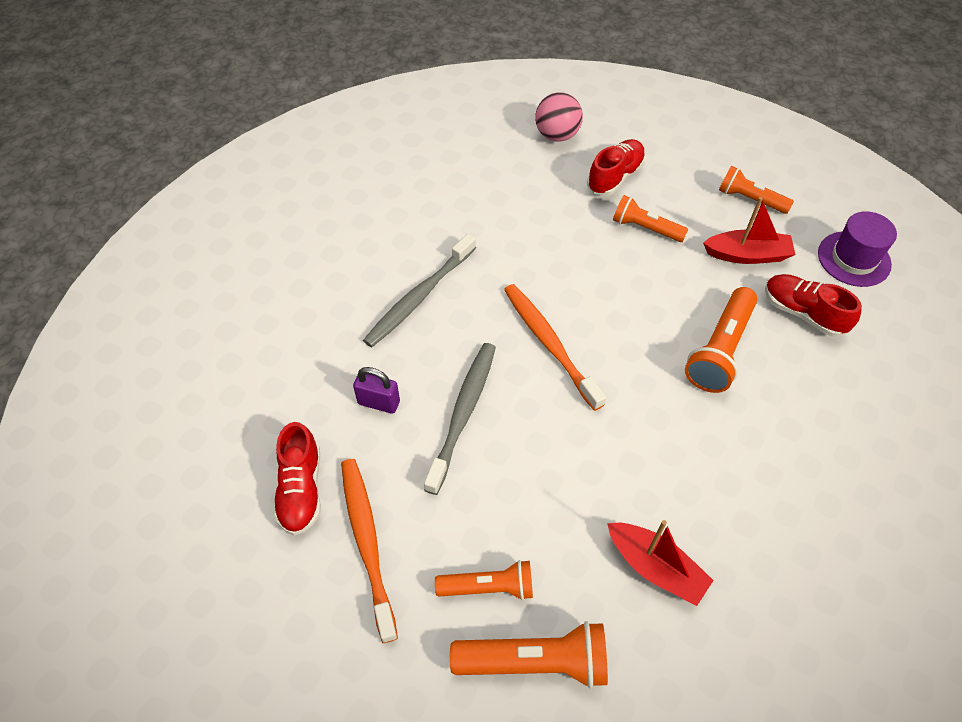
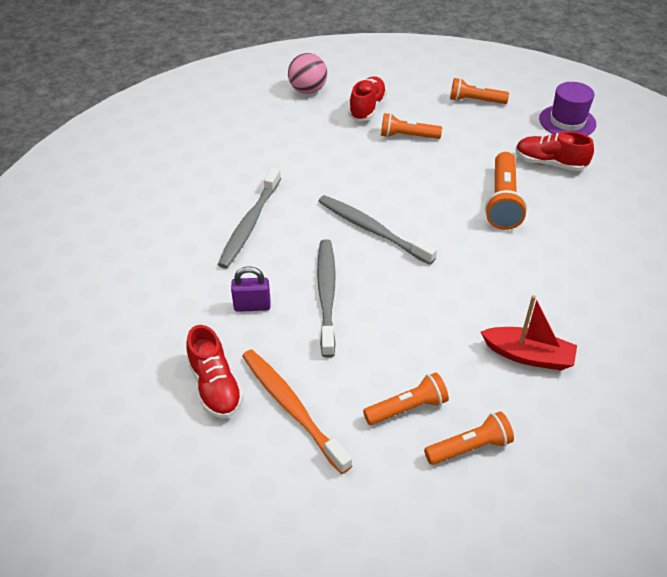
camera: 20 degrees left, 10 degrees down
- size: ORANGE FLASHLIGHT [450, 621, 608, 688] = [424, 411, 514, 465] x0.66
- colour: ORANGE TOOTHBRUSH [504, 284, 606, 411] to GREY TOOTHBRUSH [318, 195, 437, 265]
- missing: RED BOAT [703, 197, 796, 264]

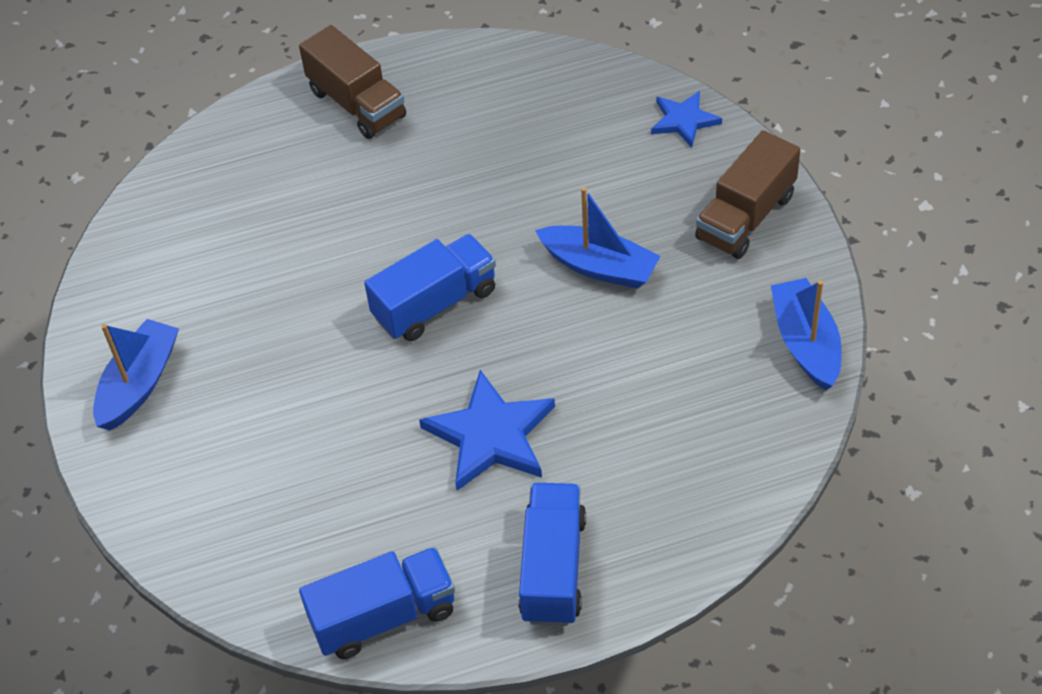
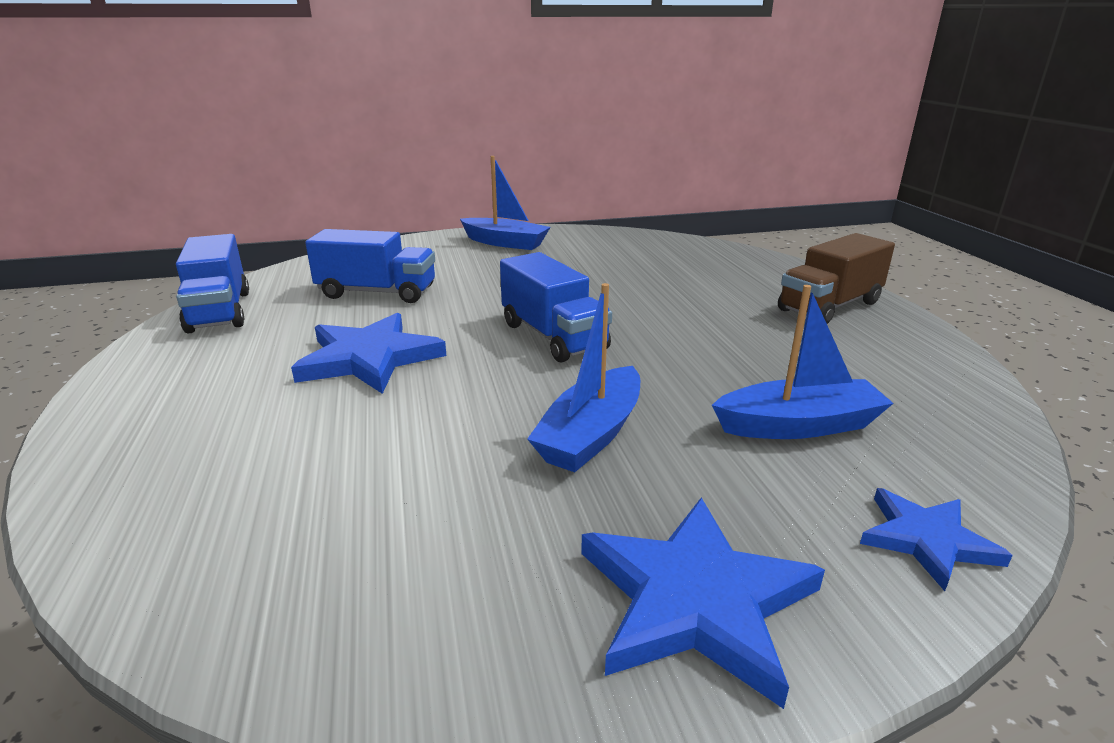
camera: 90 degrees right, 25 degrees down
- relocated: BLUE TRUCK [518, 483, 586, 626] to [305, 229, 435, 303]
- exchanged: BROWN TRUCK [695, 130, 800, 259] to BLUE STAR [581, 497, 825, 709]
- relocated: BLUE BOAT [771, 278, 842, 390] to [712, 285, 894, 439]

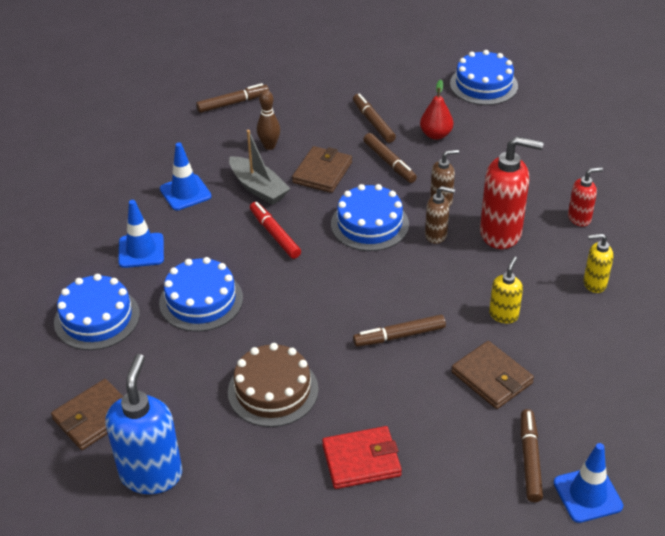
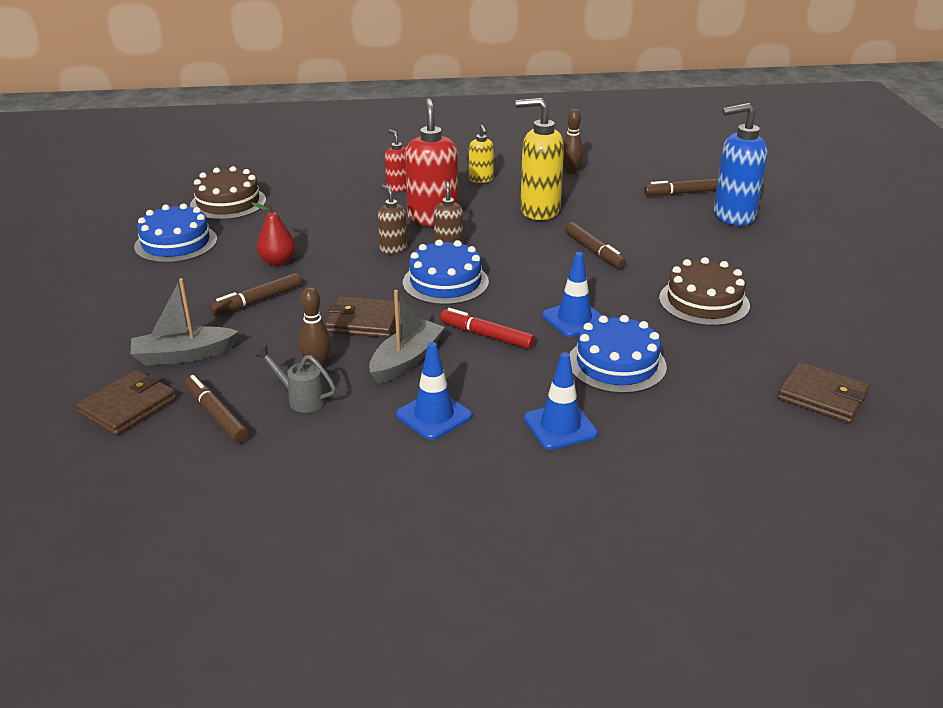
camera: 105 degrees left, 10 degrees down
- missing: BLUE CAKE [54, 274, 140, 350]
- relocated: BLUE SOAP DISPENSER [105, 354, 182, 494] to [714, 103, 768, 226]
- spun: RED MARKER [250, 202, 301, 259] = [440, 308, 535, 349] 75 degrees clockwise
- missing: RED WALLET [322, 426, 402, 489]
- missing: BROWN MARKER [363, 133, 417, 183]
- relocated: BROWN WALLET [451, 341, 534, 409] to [76, 370, 176, 436]
- size: YELLOW SOAP DISPENSER [489, 256, 523, 323] = [516, 98, 564, 220] x1.88
- relocated: BLUE TRAFFIC CONE [554, 443, 623, 523] to [542, 252, 602, 337]
- appeared: GREY BOAT [131, 278, 239, 366]
- appeared: BROWN CAKE [190, 166, 266, 220]
- appeared: GREY WATERING CAN [255, 346, 336, 413]
- appeared: BROWN BOWLING PIN [563, 109, 584, 174]

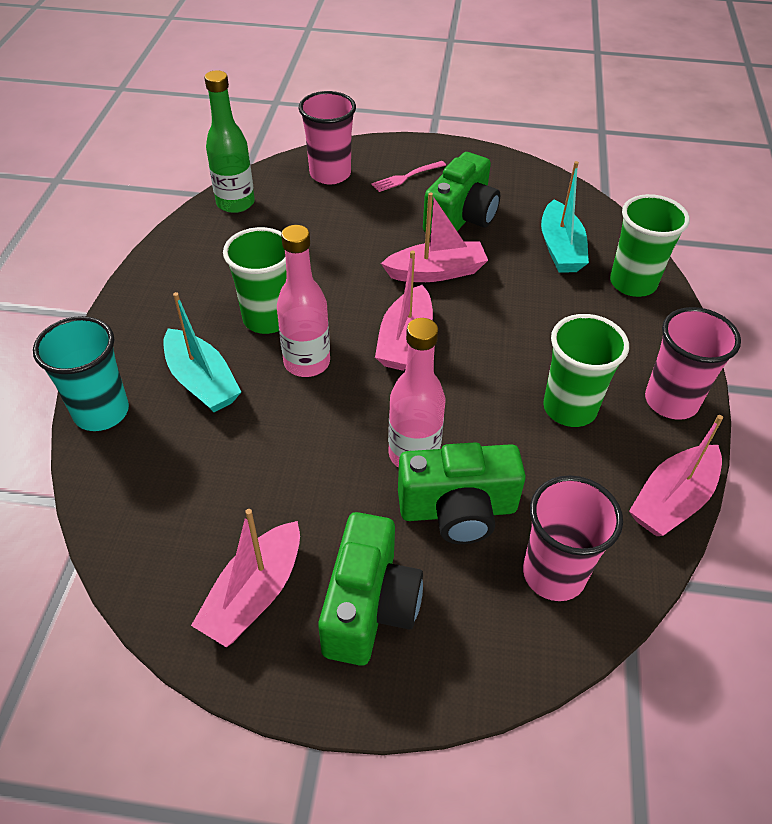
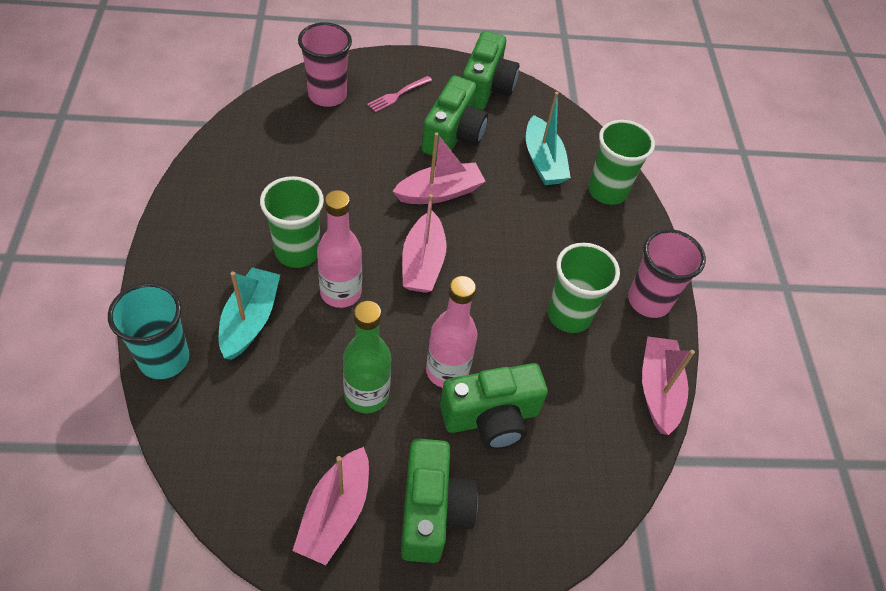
camera: 15 degrees left, 5 degrees up
- spun: TURQUOISE BOAT [163, 292, 241, 412] = [219, 267, 280, 360] 120 degrees counterclockwise
- relocated: GREEN BOTTLE [204, 70, 255, 213] to [343, 301, 391, 414]
- missing: PINK CUP [523, 475, 623, 601]
- spun: PINK BOAT [629, 415, 723, 536] = [642, 336, 695, 435] 150 degrees clockwise
- appeared: GREEN CAMERA [462, 31, 519, 110]

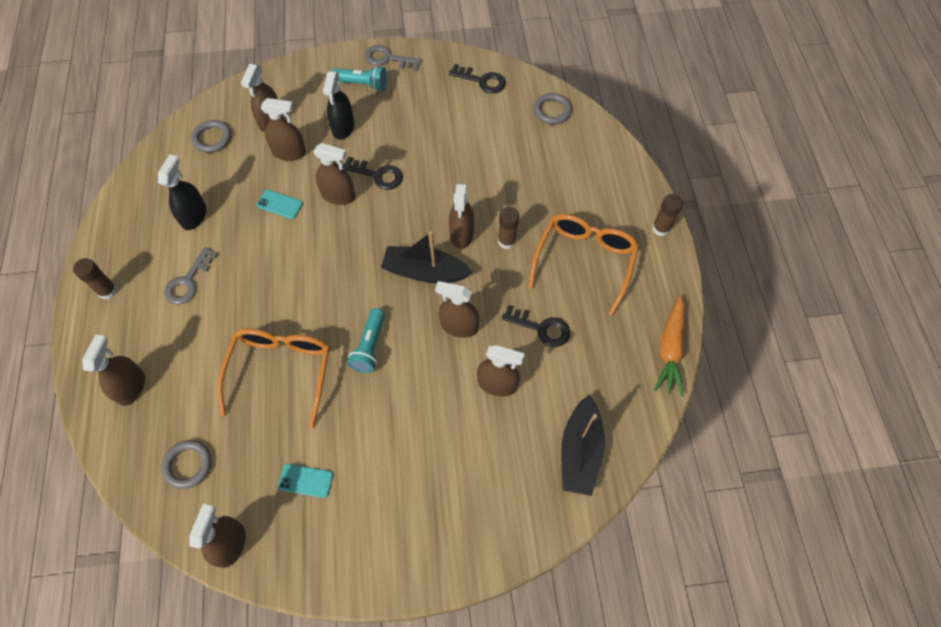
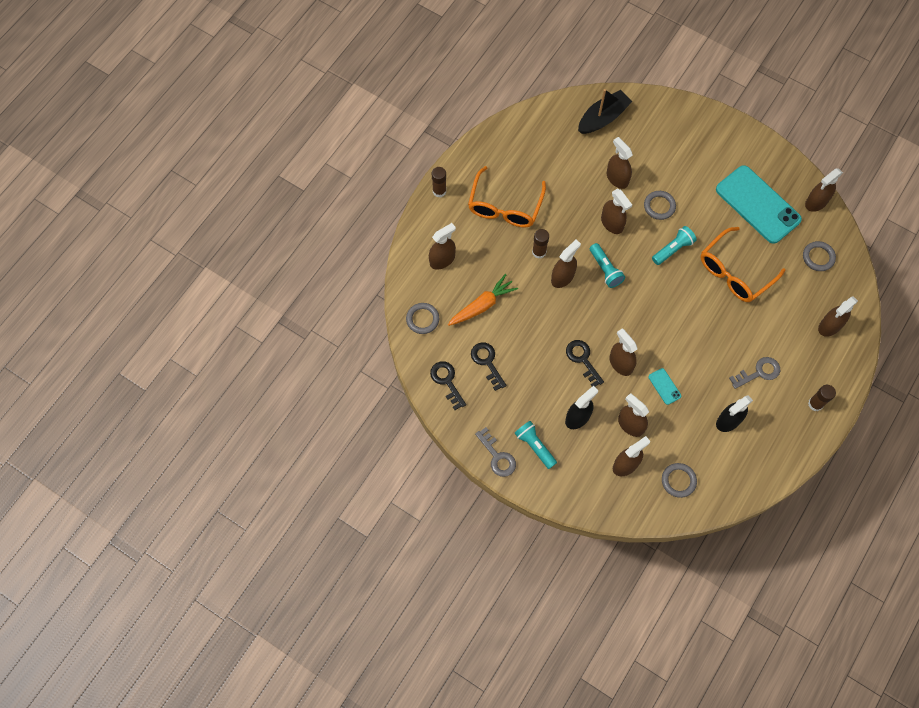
camera: 140 degrees left, 5 degrees up
- size: TURQUOISE PHONE [278, 464, 333, 498] = [716, 165, 802, 244] x2.49
- exchanged: BLACK BOAT [381, 231, 473, 283] to TURQUOISE FLASHLIGHT [590, 243, 625, 288]
- relocated: BLACK KEY [502, 305, 570, 347] to [471, 342, 507, 391]
- spun: ORANGE GLASSES [528, 214, 639, 316] = [468, 166, 546, 227] 45 degrees counterclockwise
- relocated: ORANGE CARROT [654, 295, 685, 397] to [448, 274, 518, 326]
- appeared: BROWN SPRAY BOTTLE [429, 223, 456, 270]
- appeared: GREY RING [644, 191, 676, 220]

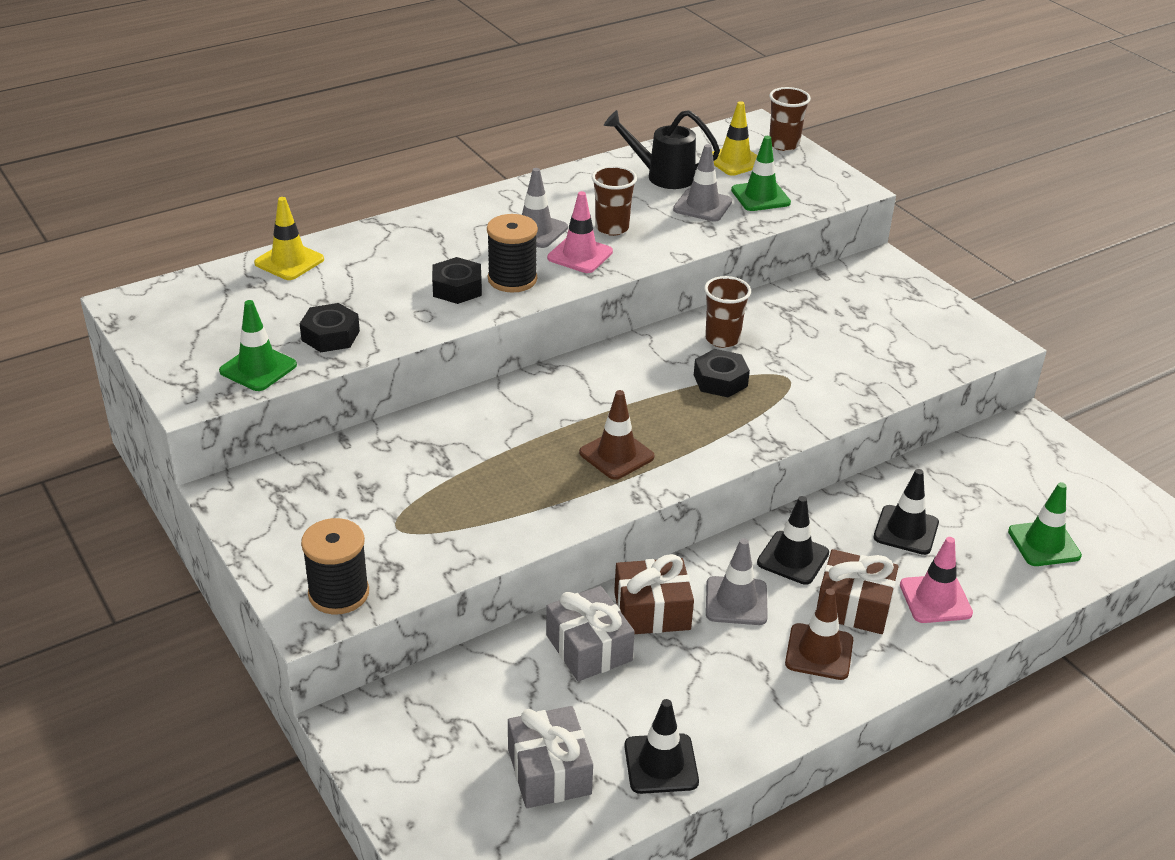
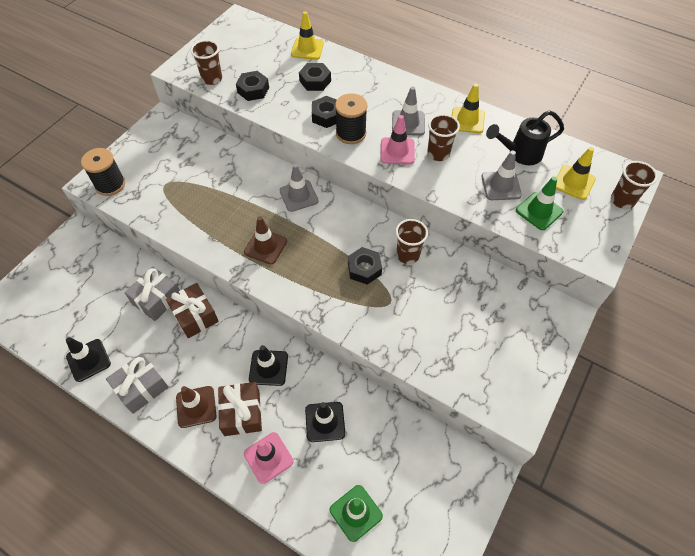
camera: 65 degrees right, 20 degrees up
- exchanged: GREEN TRAFFIC CONE [219, 300, 297, 391] to BROWN CUP [191, 40, 222, 85]
- relocated: GREY GIFT [508, 706, 593, 808] to [106, 353, 169, 414]
- spun: BLACK WATERING CAN [604, 110, 720, 189] = [486, 110, 564, 165] 90 degrees counterclockwise
- relocated: GREY TRAFFIC CONE [706, 538, 768, 625] to [280, 164, 319, 212]
- appeared: BLACK NUT [299, 63, 331, 91]
- appeared: YELLOW TRAFFIC CONE [452, 83, 485, 134]

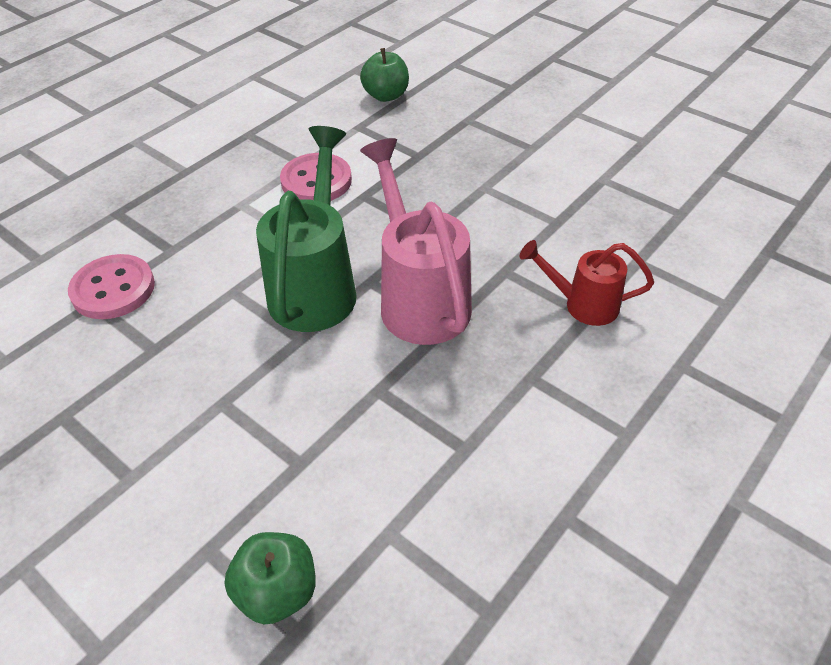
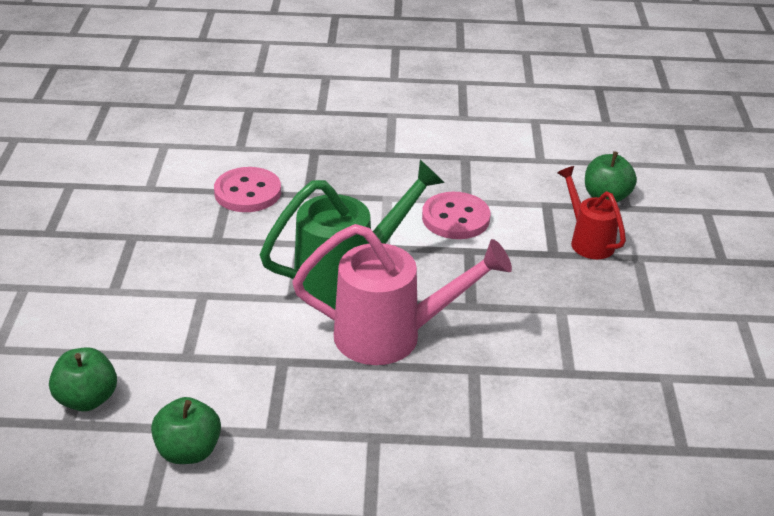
camera: 50 degrees right, 10 degrees down
- spun: PINK WATERING CAN [360, 138, 472, 345] = [292, 224, 512, 365] 60 degrees clockwise
- relocated: RED WATERING CAN [520, 240, 654, 326] to [557, 166, 626, 259]
- appeared: GREEN APPLE [151, 397, 221, 464]

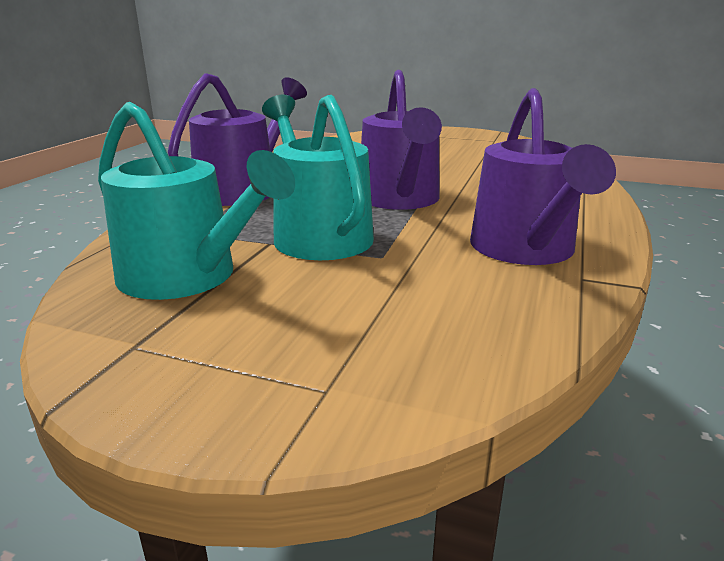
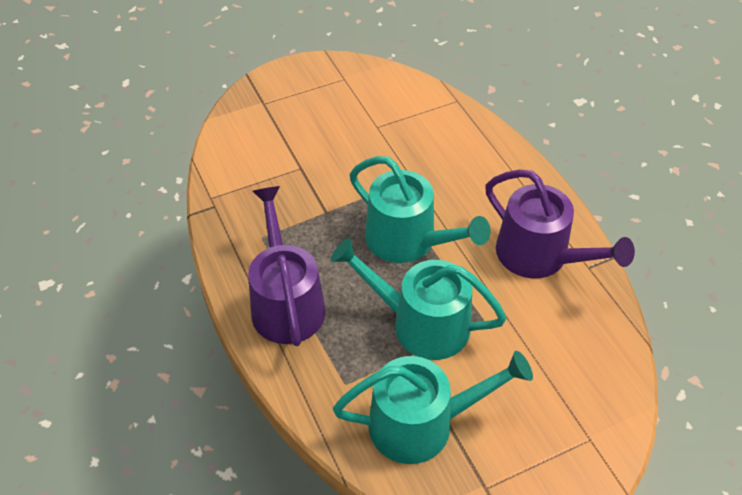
camera: 45 degrees left, 25 degrees up
- colour: PURPLE WATERING CAN [361, 70, 442, 210] to TURQUOISE WATERING CAN [350, 156, 490, 263]

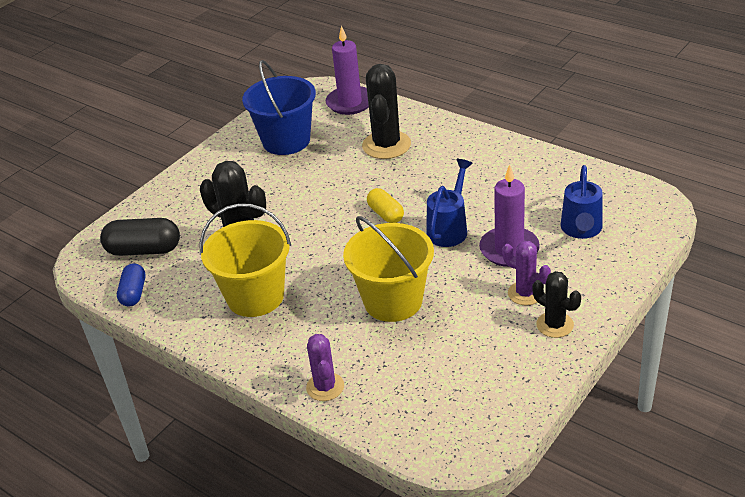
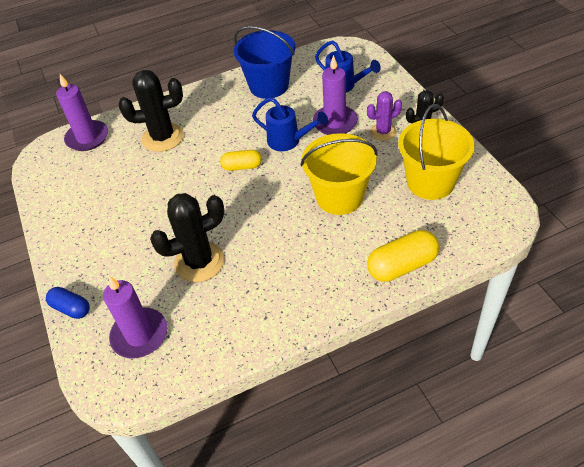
camera: 60 degrees left, 10 degrees up
- exchanged: BLACK CAPSULE [100, 218, 180, 256] to PURPLE CANDLE [103, 276, 167, 359]
- relocated: BLUE CAPSULE [117, 263, 146, 306] to [46, 287, 90, 319]
- relocated: YELLOW BUCKET [199, 203, 291, 317] to [398, 104, 475, 200]
- relocated: BLUE BUCKET [242, 60, 316, 155] to [234, 26, 296, 99]
- exchanged: PURPLE CACTUS [306, 334, 344, 401] to YELLOW CAPSULE [367, 230, 439, 282]
- spun: BLACK CACTUS [362, 64, 411, 159] = [119, 70, 184, 152] 45 degrees counterclockwise
- spun: BLUE WATERING CAN [426, 159, 473, 247] = [252, 97, 328, 151] 150 degrees clockwise

